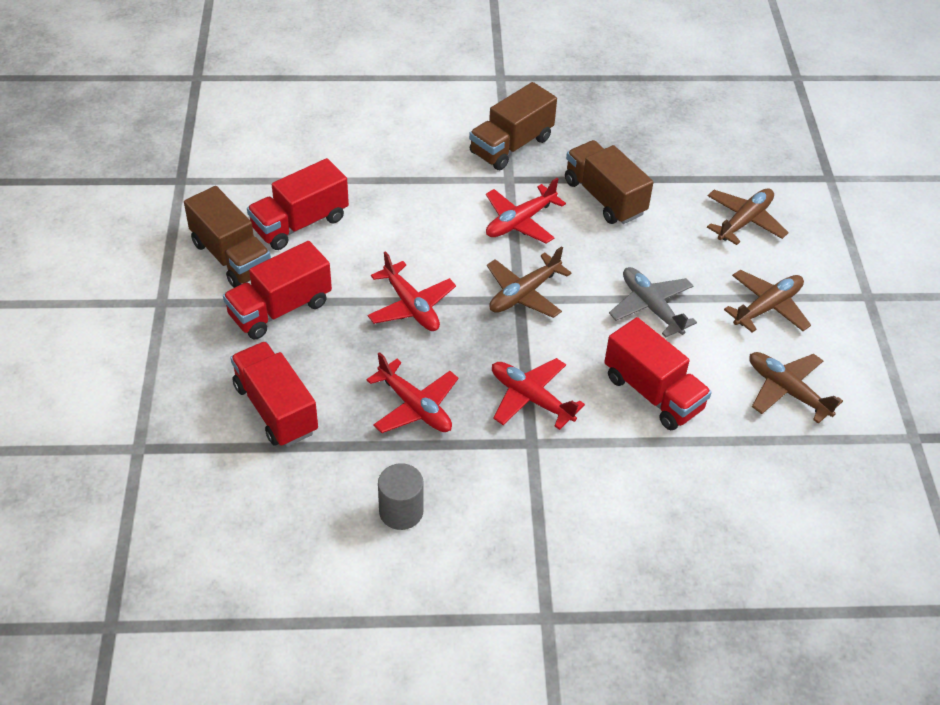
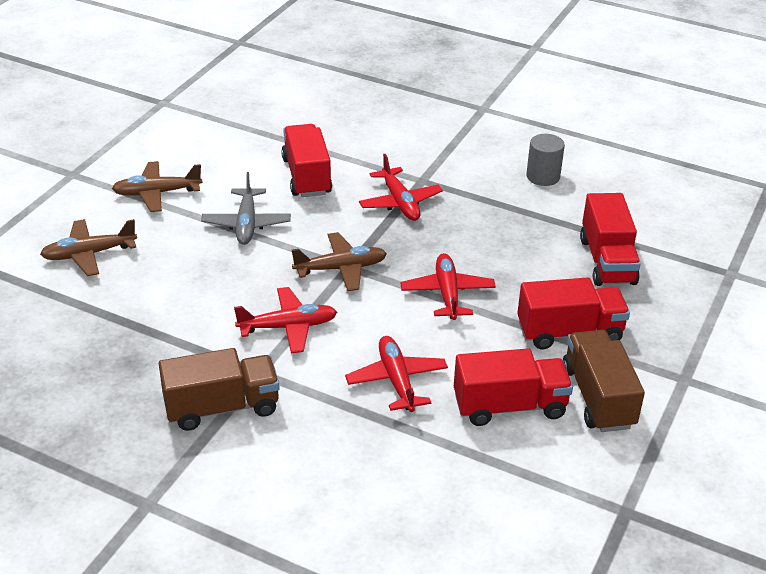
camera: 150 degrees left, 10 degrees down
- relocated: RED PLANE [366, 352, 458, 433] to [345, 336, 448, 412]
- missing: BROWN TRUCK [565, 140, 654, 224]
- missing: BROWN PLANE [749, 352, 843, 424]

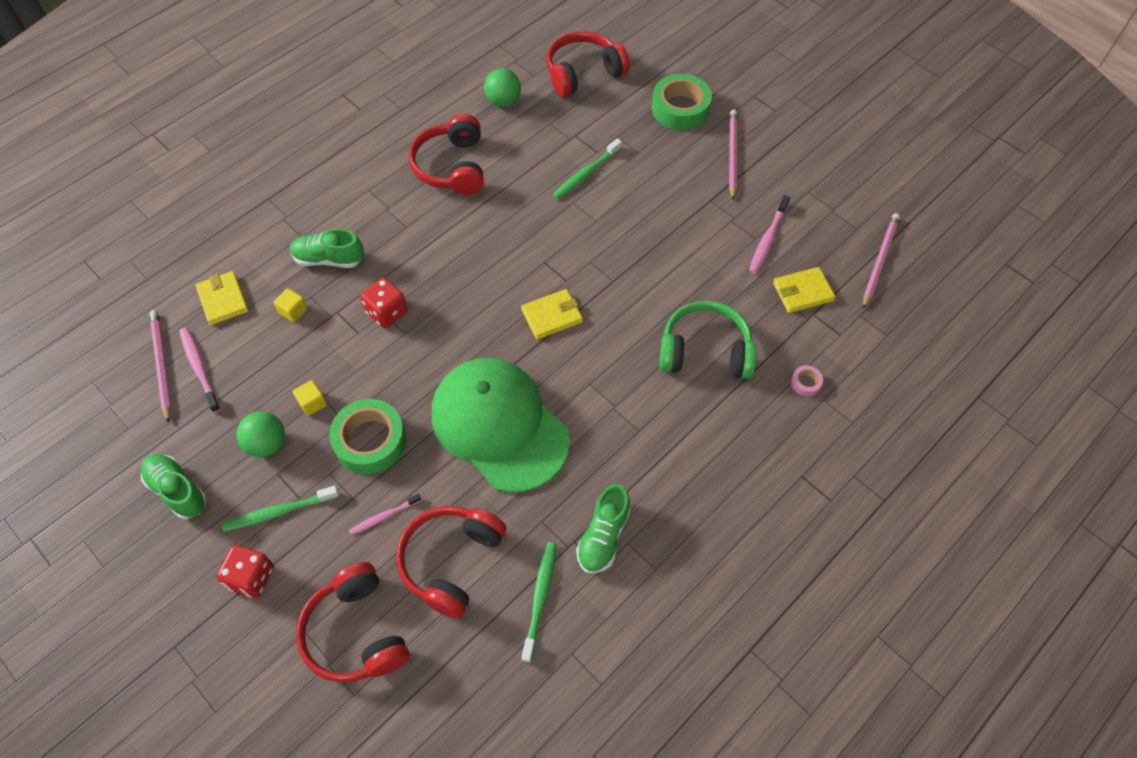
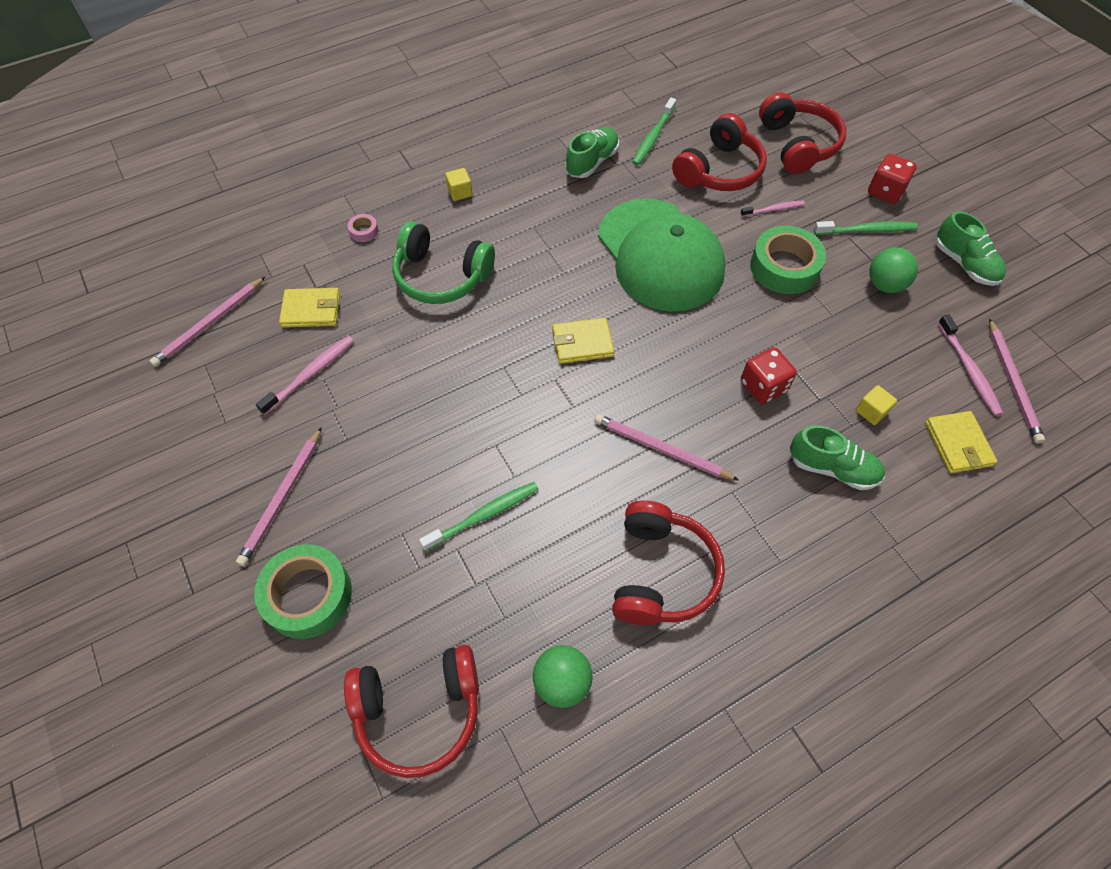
camera: 165 degrees left, 0 degrees up
- relocated: YELLOW CUBE [293, 380, 327, 416] to [445, 168, 472, 201]
- appeared: PINK PENCIL [594, 414, 739, 481]

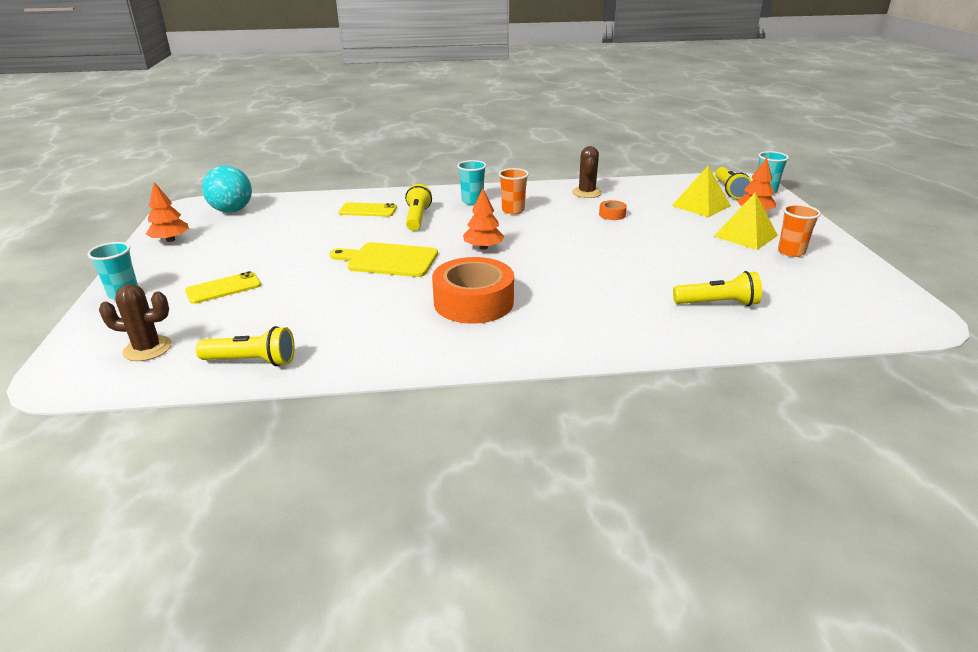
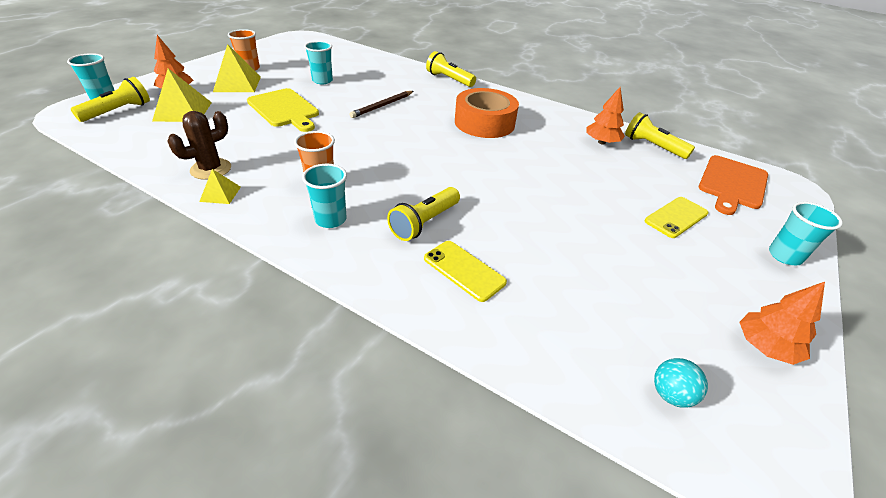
camera: 145 degrees left, 10 degrees up
- exchanged: BROWN CACTUS [99, 284, 172, 361] to ORANGE CUTTING BOARD [698, 155, 768, 215]
- spun: YELLOW PHONE [185, 271, 261, 304] = [645, 197, 708, 238] 45 degrees counterclockwise
- size: TURQUOISE BALL [202, 165, 252, 213] = [654, 358, 708, 408] x0.53
- relocated: YELLOW CUTTING BOARD [329, 242, 438, 277] to [247, 88, 319, 132]
- relocated: ORANGE TREE [463, 188, 505, 250] to [586, 87, 625, 145]
- missing: ORANGE TAPE [599, 200, 627, 220]
- relocated: YELLOW FLASHLIGHT [673, 271, 762, 306] to [426, 51, 476, 87]
- appeared: YELLOW PYRAMID [199, 169, 241, 204]
- appeared: TURQUOISE CUP [304, 41, 333, 84]
- appeared: BROWN PENCIL [349, 91, 413, 118]

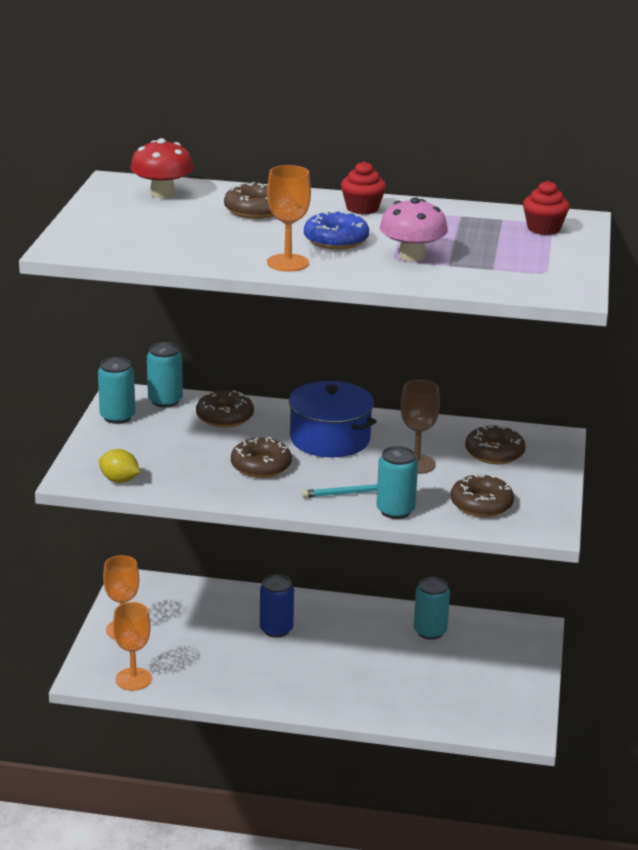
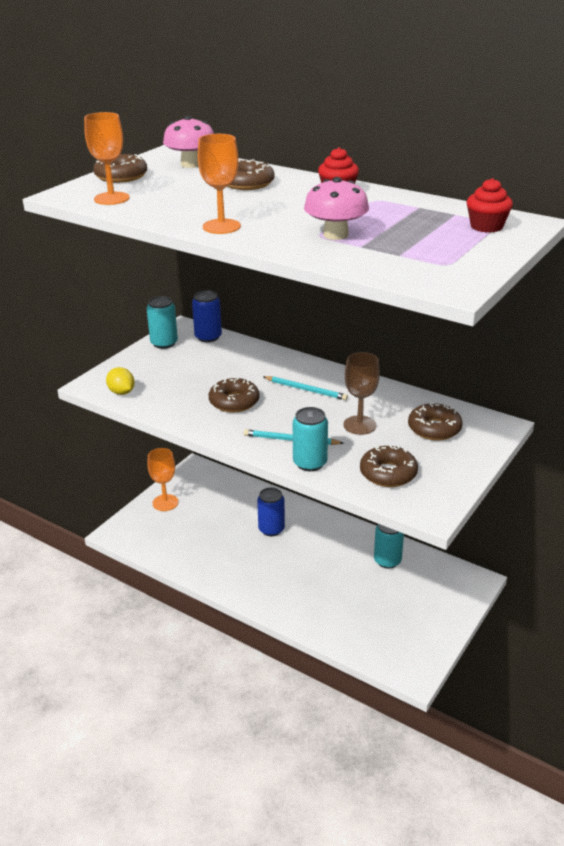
camera: 25 degrees right, 5 degrees up
- relocated: ORANGE GOBLET [113, 602, 152, 691] to [84, 112, 130, 205]
- colour: RED MUSHROOM [130, 138, 194, 198] to PINK MUSHROOM [163, 115, 214, 168]
- colour: TURQUOISE CAN [147, 342, 183, 407] to BLUE CAN [192, 291, 222, 342]
- relocated: BROWN DONUT [196, 390, 254, 428] to [93, 154, 147, 183]
- exchanged: BLUE POT [287, 381, 377, 457] to TURQUOISE PENCIL [264, 376, 348, 400]
- missing: BLUE DONUT [304, 211, 369, 249]

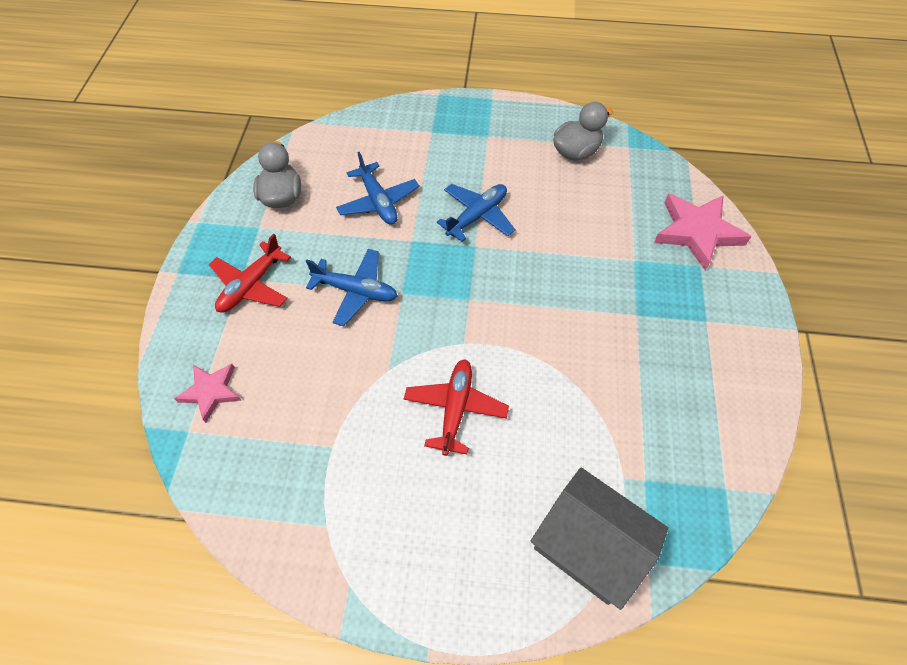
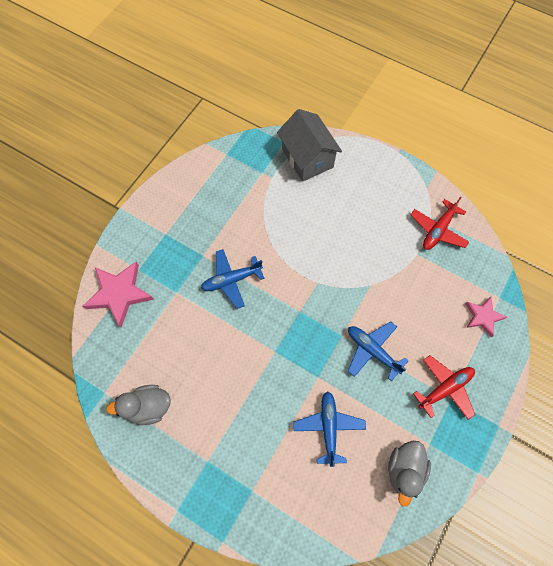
camera: 155 degrees left, 10 degrees up
- relocated: RED PLANE [404, 359, 509, 456] to [411, 197, 469, 250]
- relocated: BLUE PLANE [437, 184, 515, 242] to [201, 249, 265, 309]

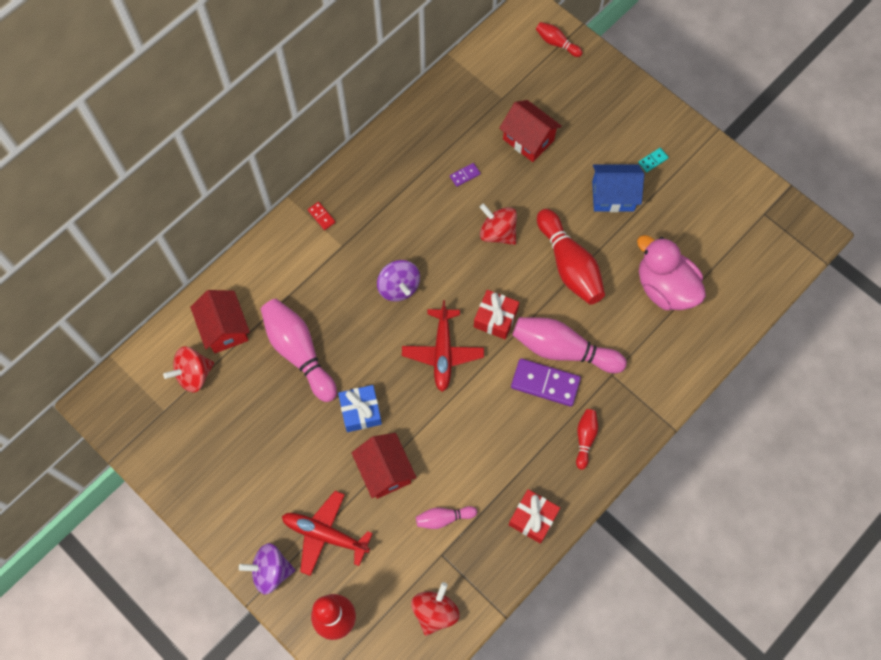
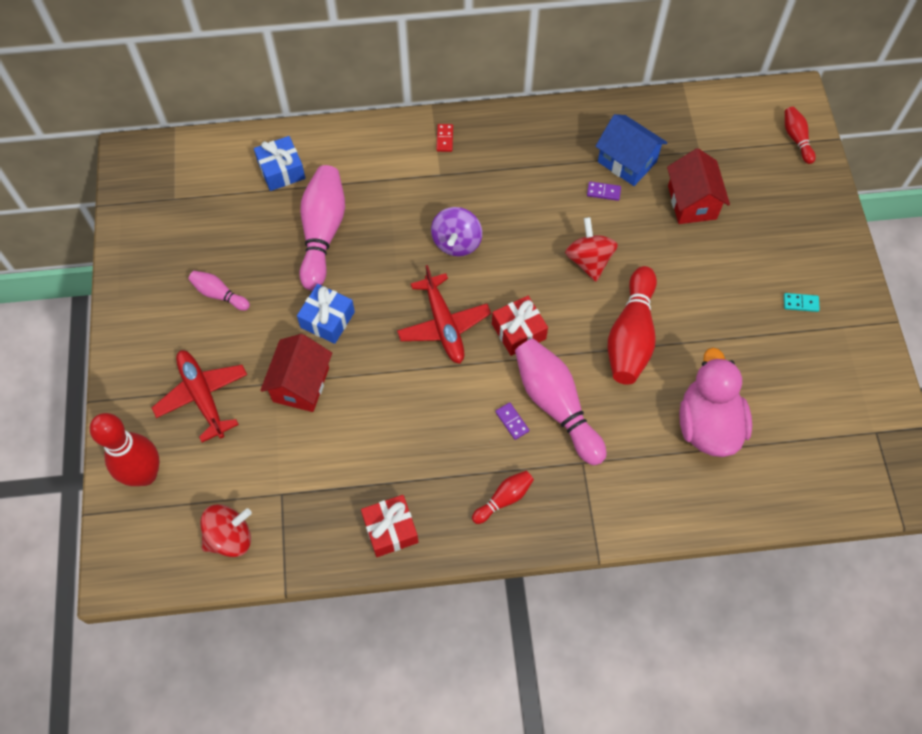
camera: 40 degrees right, 5 degrees down
- missing: RED SPINNING TOP [163, 346, 214, 392]
- exchanged: RED HOUSE [190, 290, 250, 353] to BLUE GIFT [254, 136, 305, 191]
- missing: PURPLE SPINNING TOP [239, 543, 295, 595]
- spun: RED PLANE [402, 300, 484, 392] = [397, 265, 491, 364] 60 degrees counterclockwise
- relocated: PINK BOWLING PIN [416, 506, 477, 529] to [188, 271, 250, 311]
- size: PURPLE DOMINO [511, 358, 581, 407] = [495, 402, 529, 440] x0.47
- relocated: BLUE HOUSE [592, 164, 644, 212] to [595, 114, 668, 186]

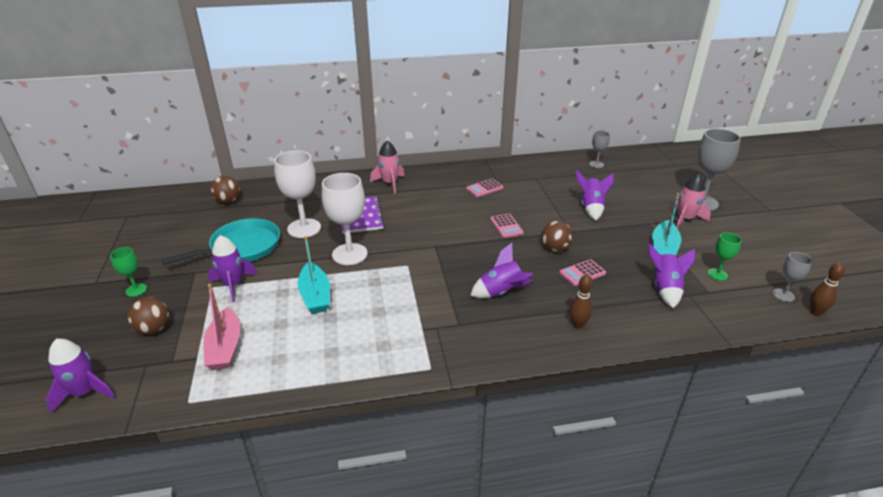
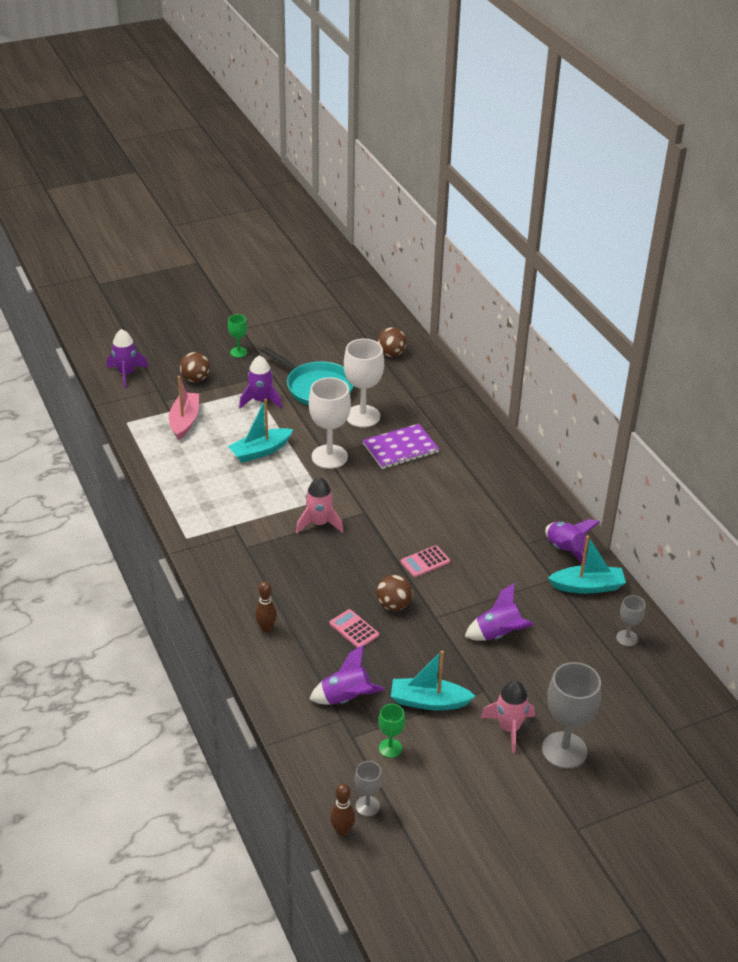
camera: 75 degrees right, 5 degrees up
- spun: PINK BOAT [204, 284, 240, 370] = [169, 376, 199, 440] 120 degrees clockwise
- relocated: PINK ROCKET [370, 140, 405, 194] to [296, 477, 344, 533]
- missing: PINK CALCULATOR [466, 179, 504, 197]
- relocated: PURPLE ROCKET [470, 243, 533, 298] to [545, 519, 600, 564]
- appeared: TURQUOISE BOAT [548, 535, 626, 594]

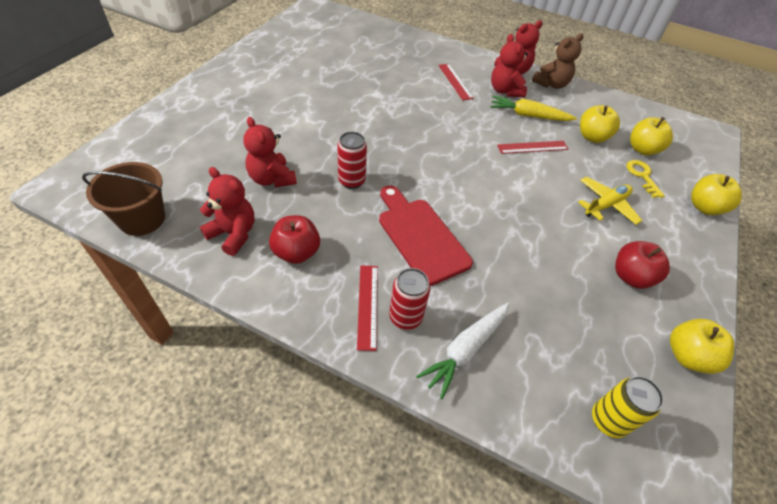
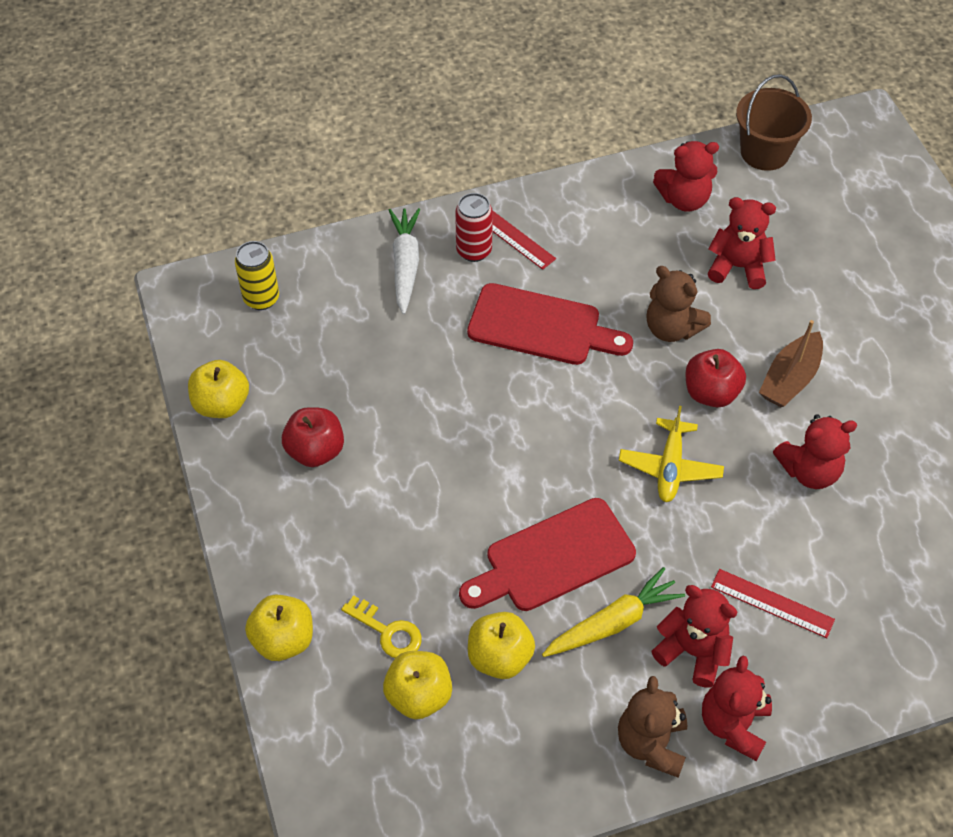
camera: 140 degrees right, 5 degrees up
- relocated: RED APPLE [269, 215, 320, 264] to [685, 349, 746, 407]
- exchanged: RED CAN [337, 132, 367, 189] to BROWN TEDDY BEAR [646, 266, 711, 342]
- exchanged: RED RULER [497, 141, 569, 154] to RED CUTTING BOARD [459, 498, 636, 611]
- relocated: YELLOW PLANE [578, 177, 642, 225] to [619, 406, 724, 502]
- appeared: BROWN BOAT [759, 320, 823, 407]
- appeared: RED TEDDY BEAR [773, 414, 857, 489]

